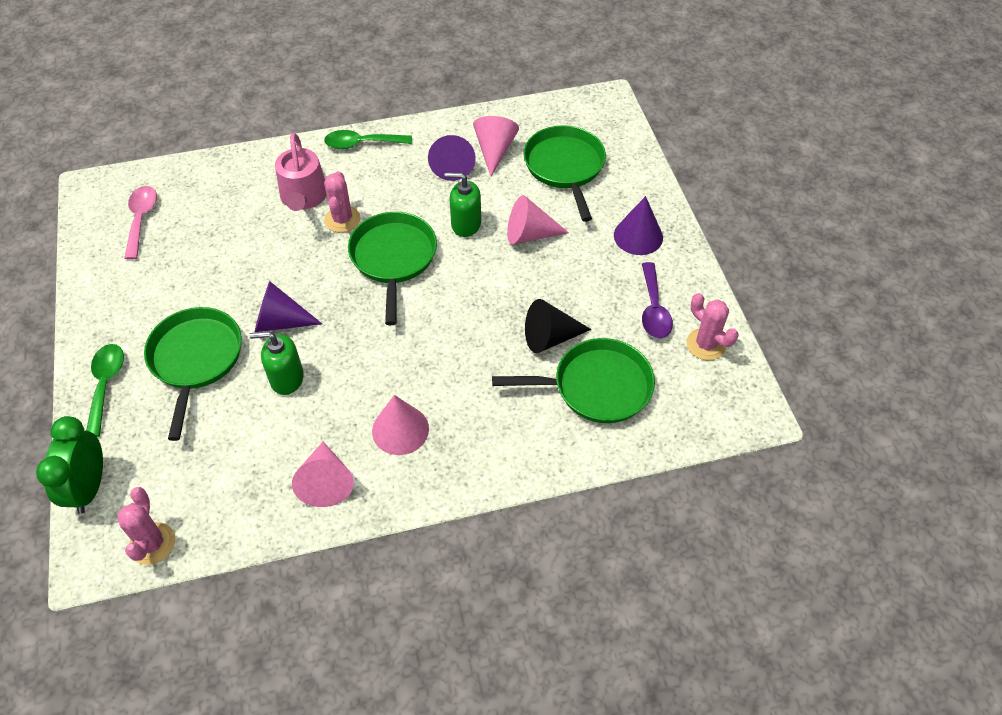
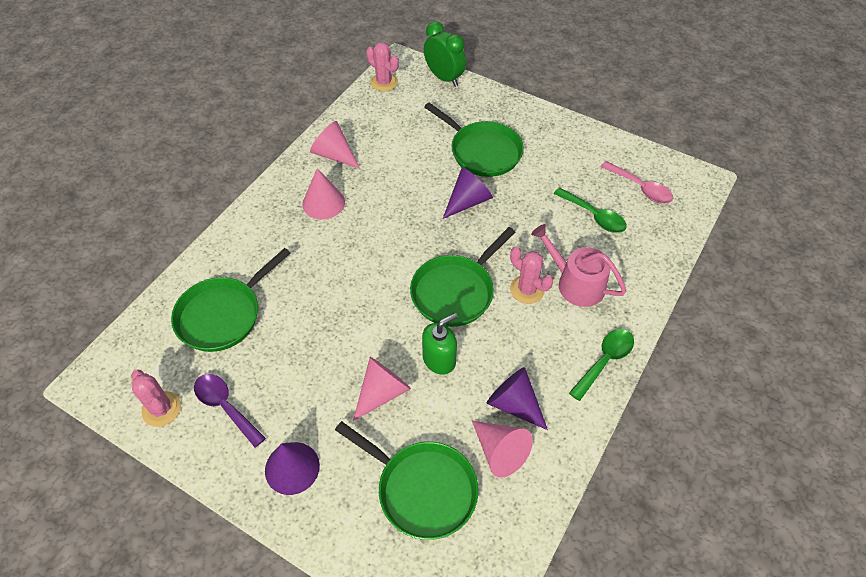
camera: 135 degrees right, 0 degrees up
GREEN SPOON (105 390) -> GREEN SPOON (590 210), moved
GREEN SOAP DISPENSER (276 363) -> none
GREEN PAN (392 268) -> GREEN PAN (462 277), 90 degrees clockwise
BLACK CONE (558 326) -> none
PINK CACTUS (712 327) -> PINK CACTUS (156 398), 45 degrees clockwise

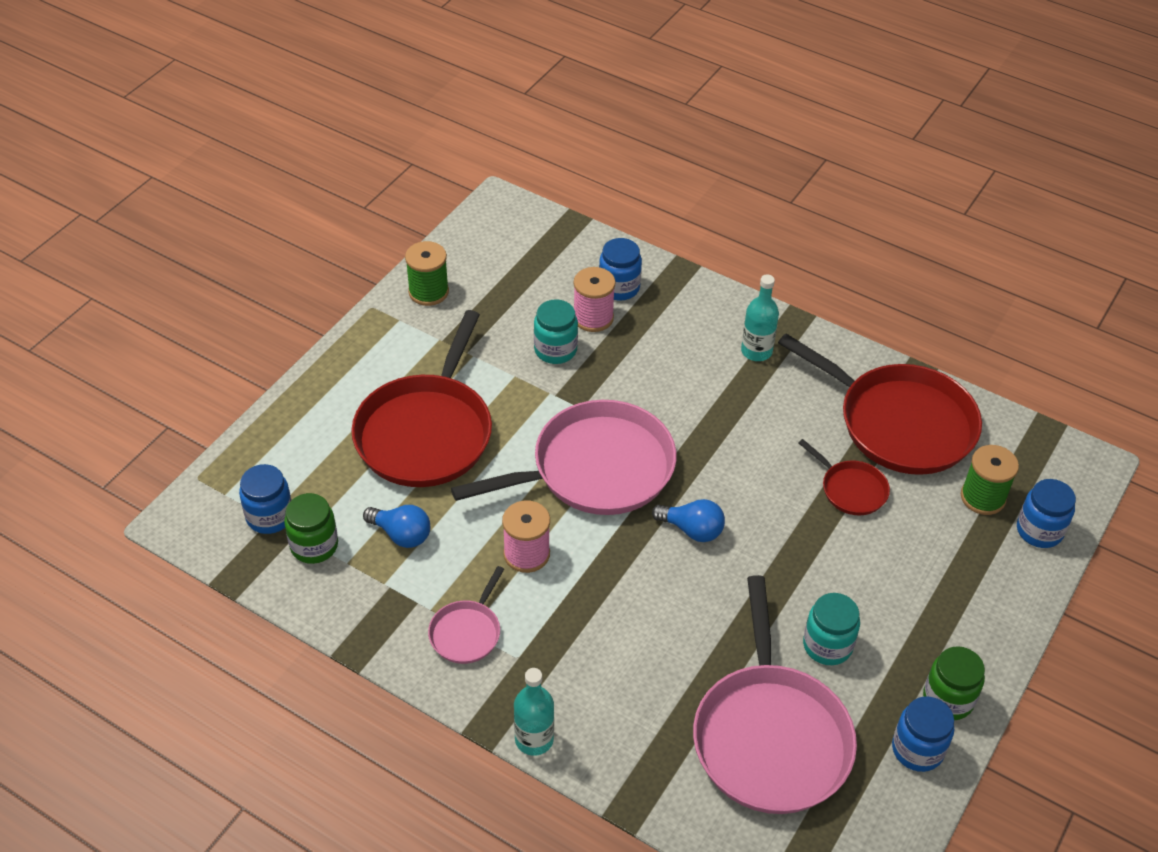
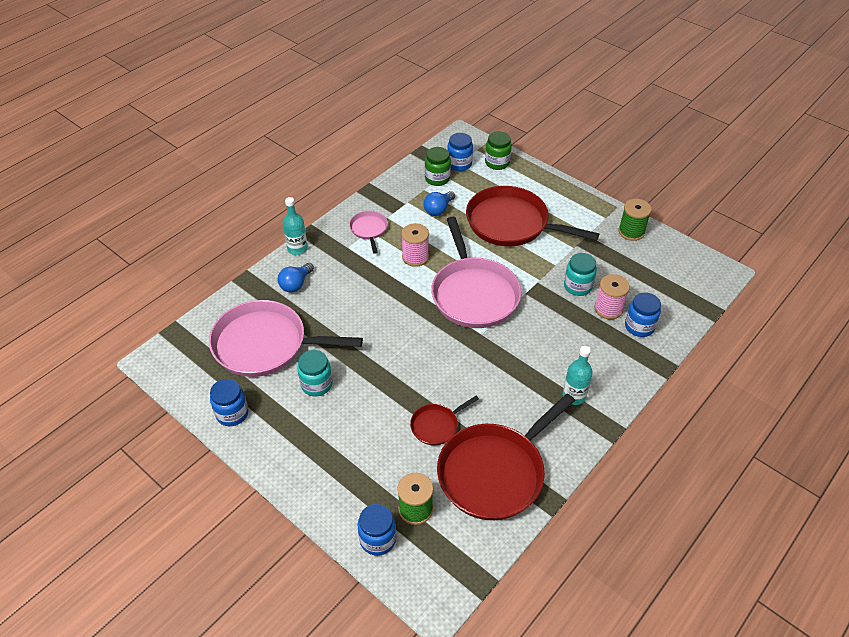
camera: 100 degrees right, 0 degrees up
PINK PAN (466 615) -> PINK PAN (368 232), 45 degrees clockwise
BLUE LIGHT BULB (688 520) -> BLUE LIGHT BULB (295 278), moved
GREEN JAR (954 683) -> GREEN JAR (498 150), moved

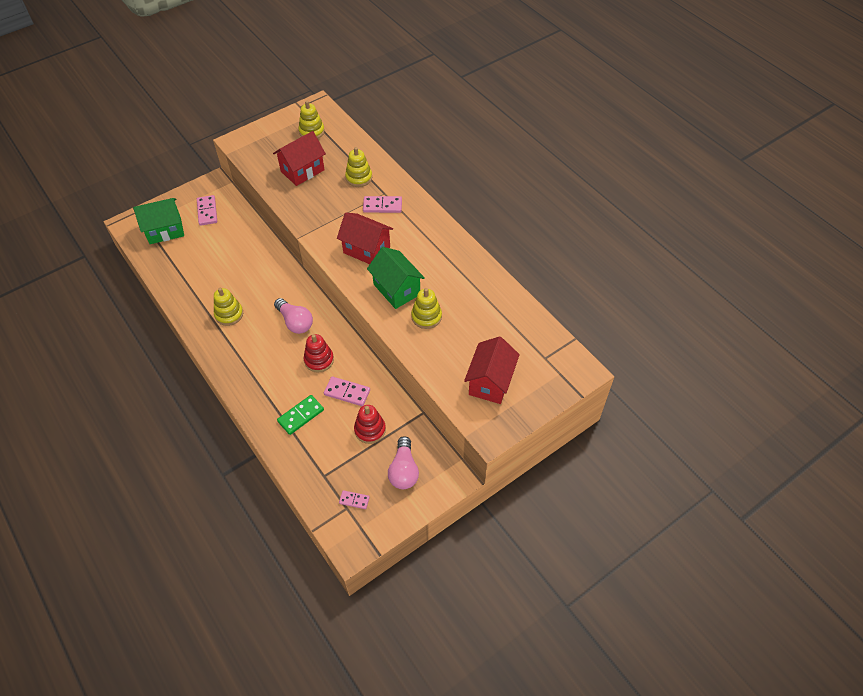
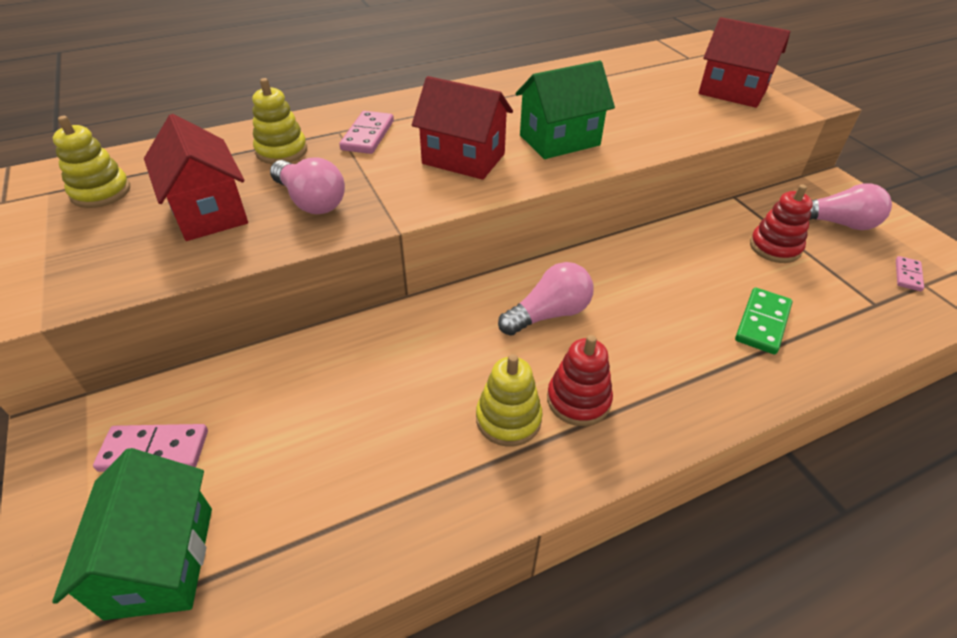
camera: 80 degrees left, 10 degrees down
GREEN DOMINO (300 415) -> GREEN DOMINO (764 321), 60 degrees clockwise
RED STACKING TOY (319 353) -> RED STACKING TOY (580 380), moved
PINK DOMINO (347 391) -> none
RED HOUSE (365 238) -> RED HOUSE (462 128), 75 degrees clockwise
YELLOW STACKING TOY (426 308) -> none
none -> PINK LIGHT BULB (307 185)

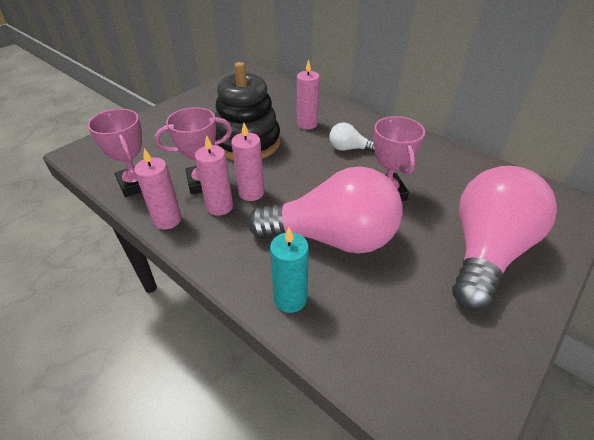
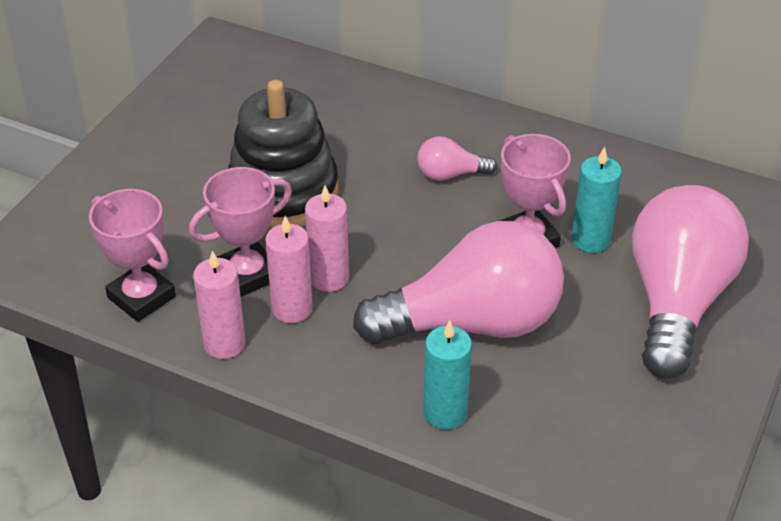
camera: 15 degrees left, 0 degrees up
PINK CANDLE (308 94) -> none
WHITE LIGHT BULB (352 137) -> PINK LIGHT BULB (457 158)
none -> TURQUOISE CANDLE (597 200)

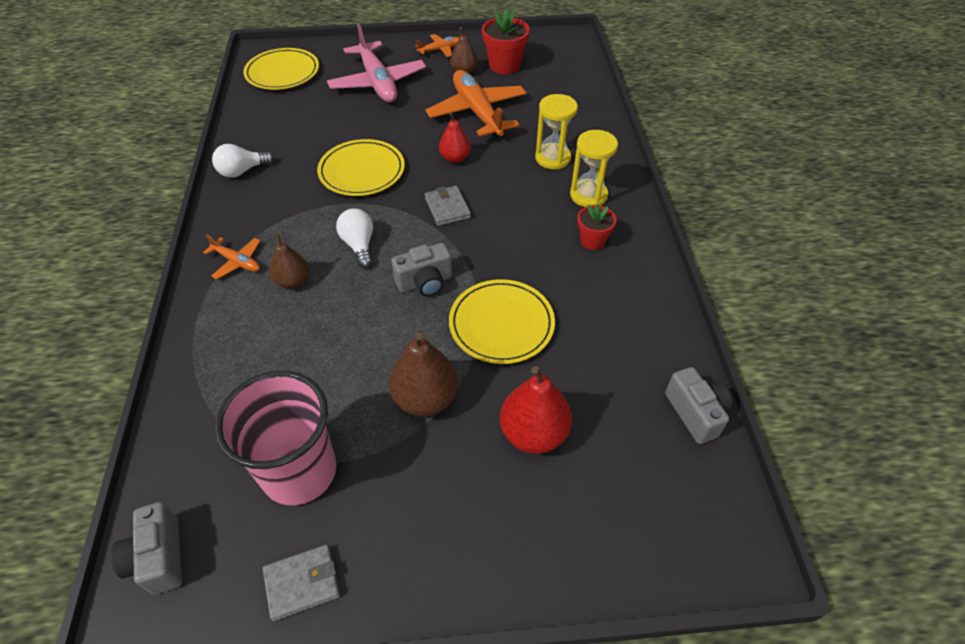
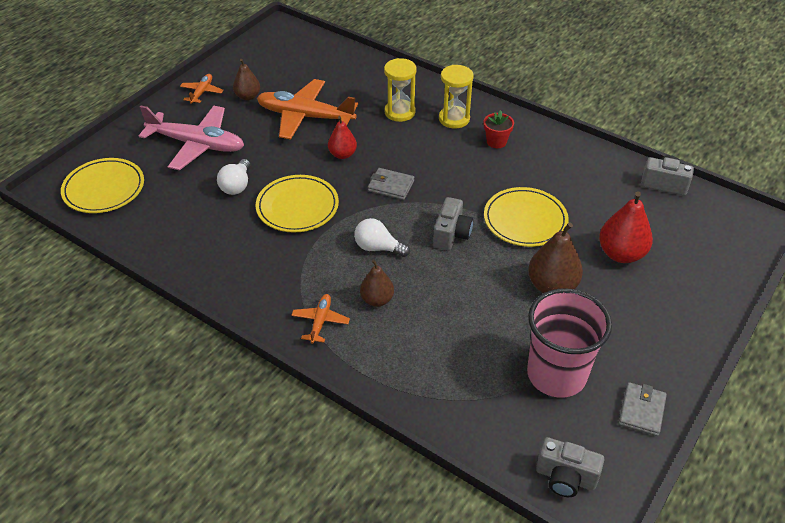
camera: 50 degrees left, 5 degrees down
ORANGE PLANE (231 256) -> ORANGE PLANE (320 319), 60 degrees counterclockwise
WHITE LIGHT BULB (243 161) -> WHITE LIGHT BULB (233 177), moved
RED FLOWER POT (506 41) -> none

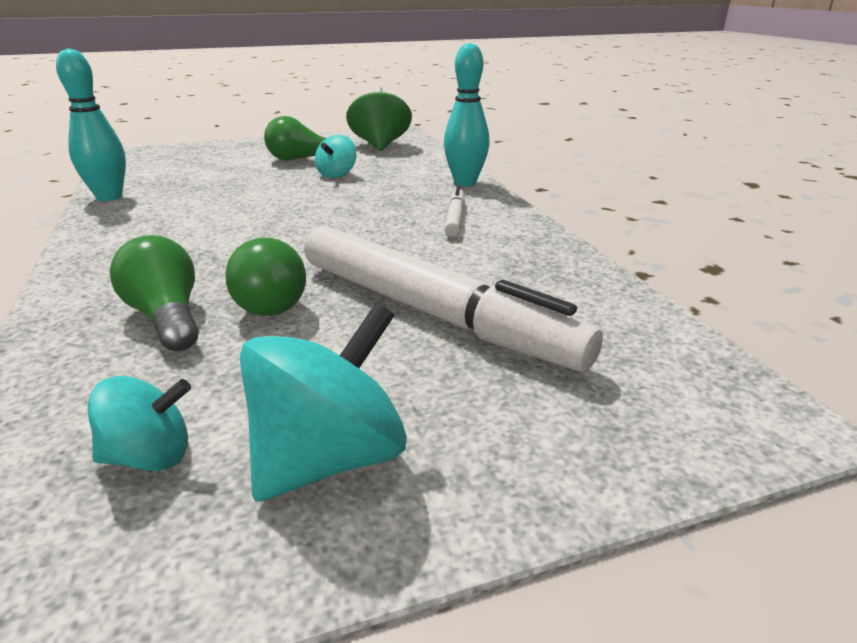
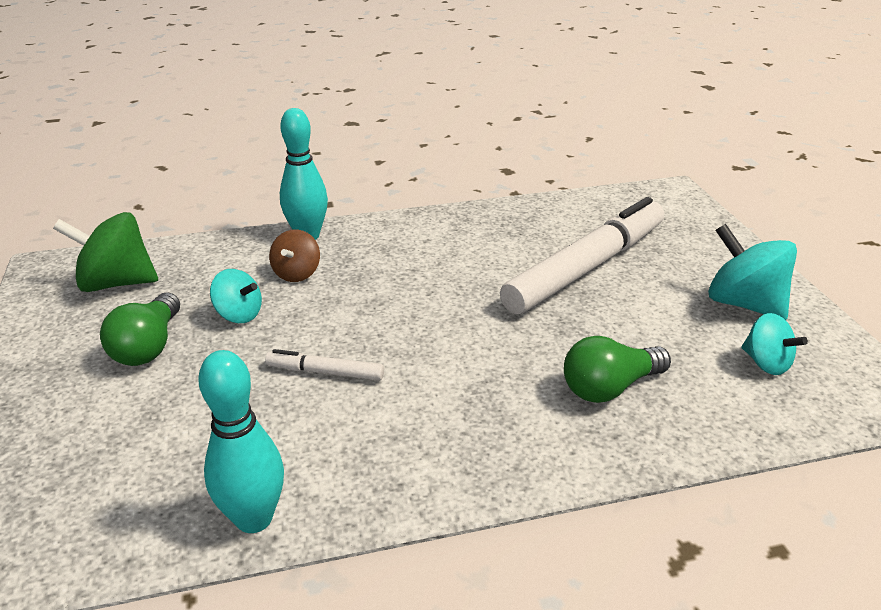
camera: 85 degrees left, 5 degrees up
TURQUOISE SPINNING TOP (139 423) -> TURQUOISE SPINNING TOP (774 344), 150 degrees clockwise
GREEN LIGHT BULB (265 277) -> none
WHITE MARKER (455 212) -> WHITE MARKER (324 365), moved
none -> BROWN SPINNING TOP (294 255)

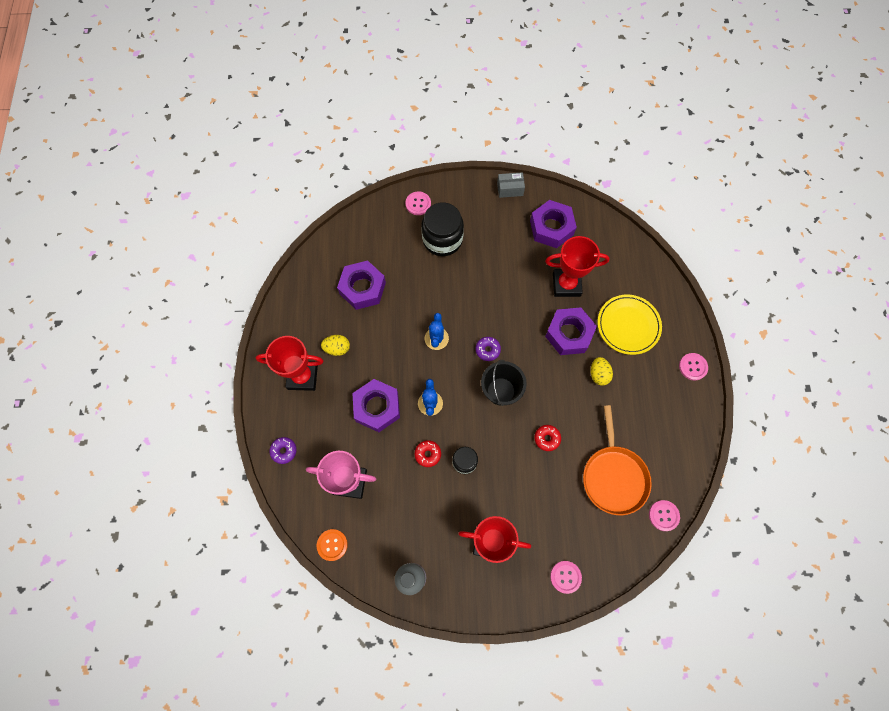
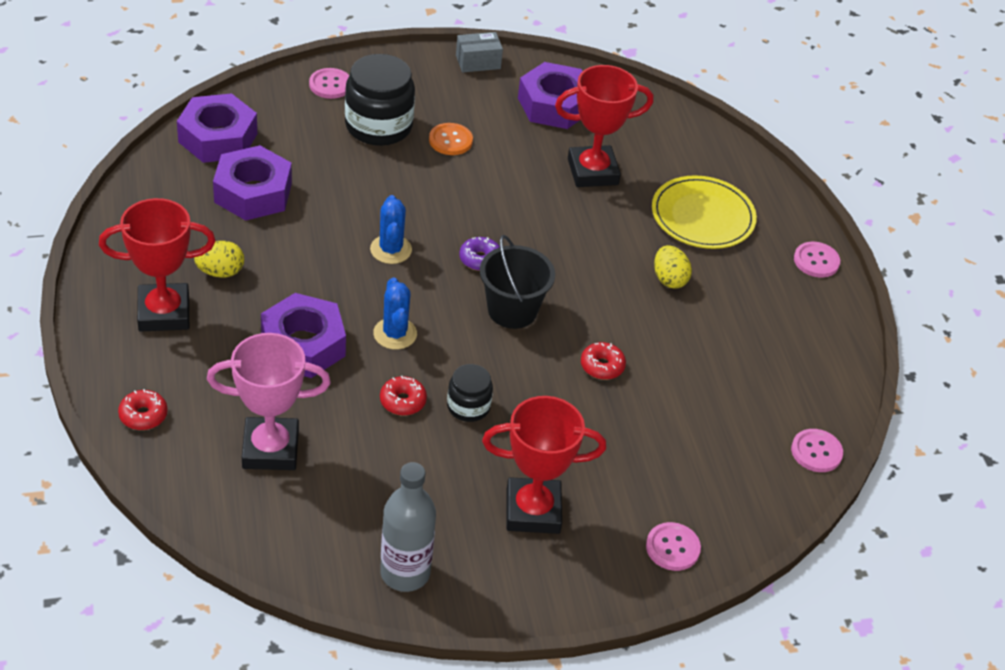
camera: 15 degrees left, 25 degrees down
PURPLE DONUT (283 450) -> RED DONUT (143 409)
ORANGE BUTTON (332 545) -> ORANGE BUTTON (451 139), moved
PURPLE NUT (571 331) -> PURPLE NUT (217 128), moved
ORANGE PAN (617 460) -> none

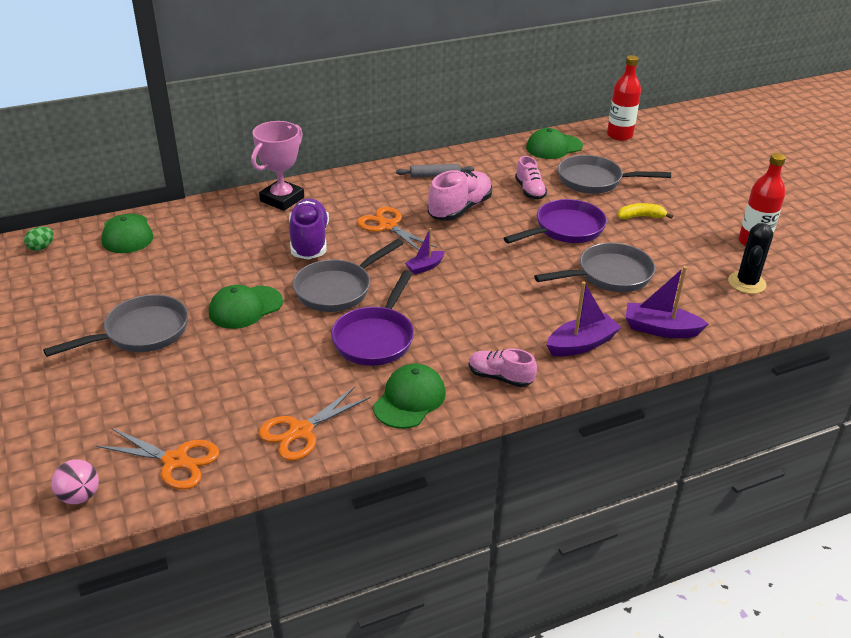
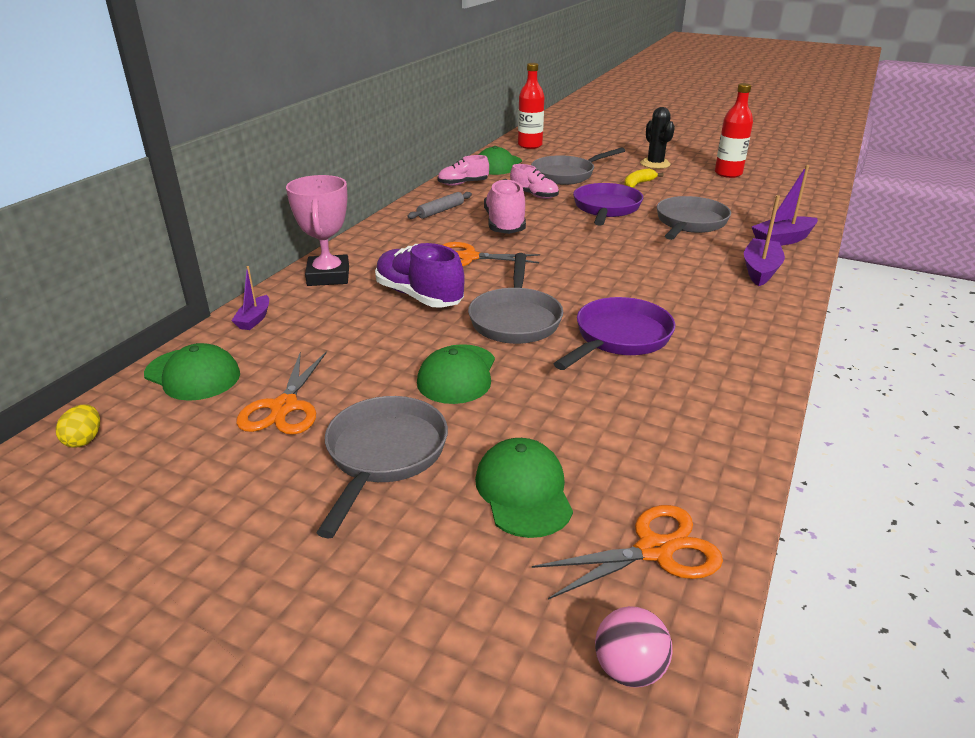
camera: 40 degrees left, 5 degrees down
GREEN EGG (39 239) -> YELLOW EGG (78 426)
ORANGE SCISSORS (314 424) -> ORANGE SCISSORS (281 393), moved
PURPLE PAN (372 318) -> PURPLE PAN (614 333), 120 degrees counterclockwise
GREEN CAP (409 396) -> GREEN CAP (524 488), moved
PURPLE BOAT (425 251) -> PURPLE BOAT (250 298), moved
PINK SHOE (502 367) -> PINK SHOE (463 170), moved
BLACK CACTUS (750 258) -> BLACK CACTUS (657 138), moved

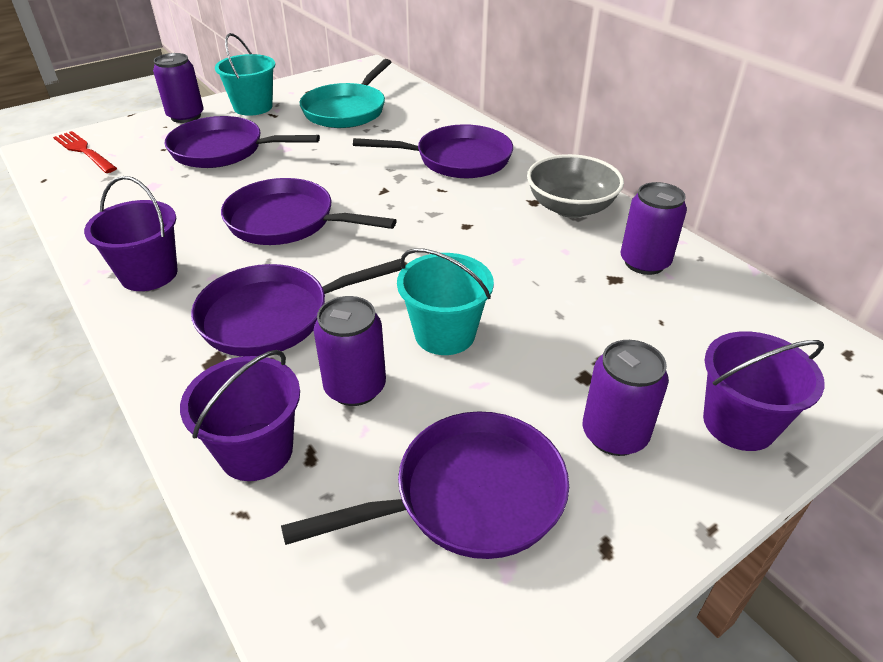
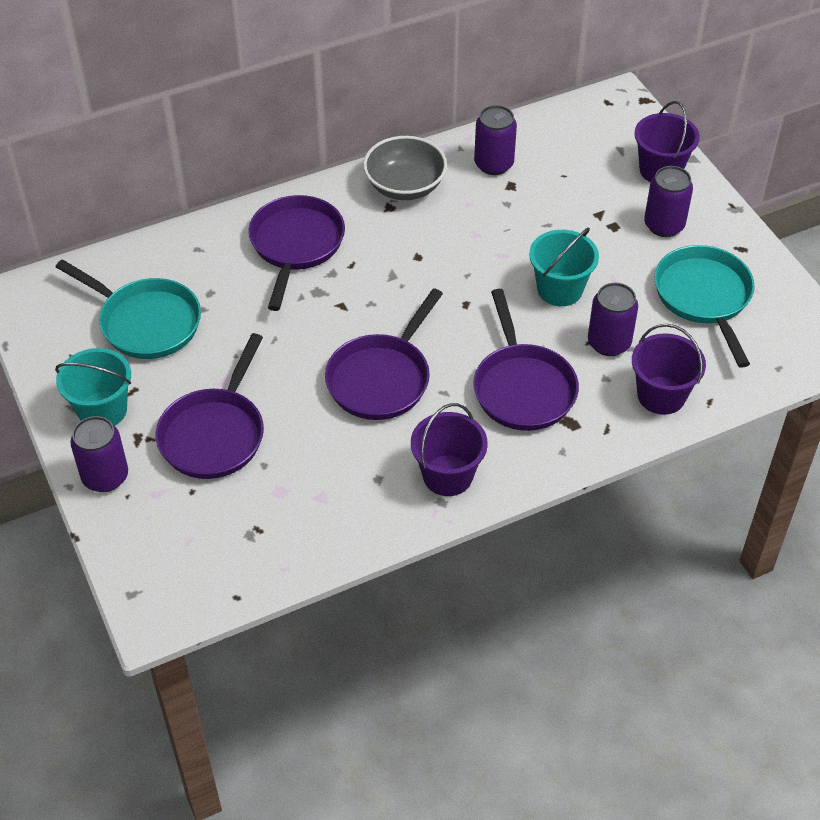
camera: 80 degrees left, 10 degrees up
RED FORK (85 152) -> none
PURPLE PAN (425 485) -> TURQUOISE PAN (704 306)

